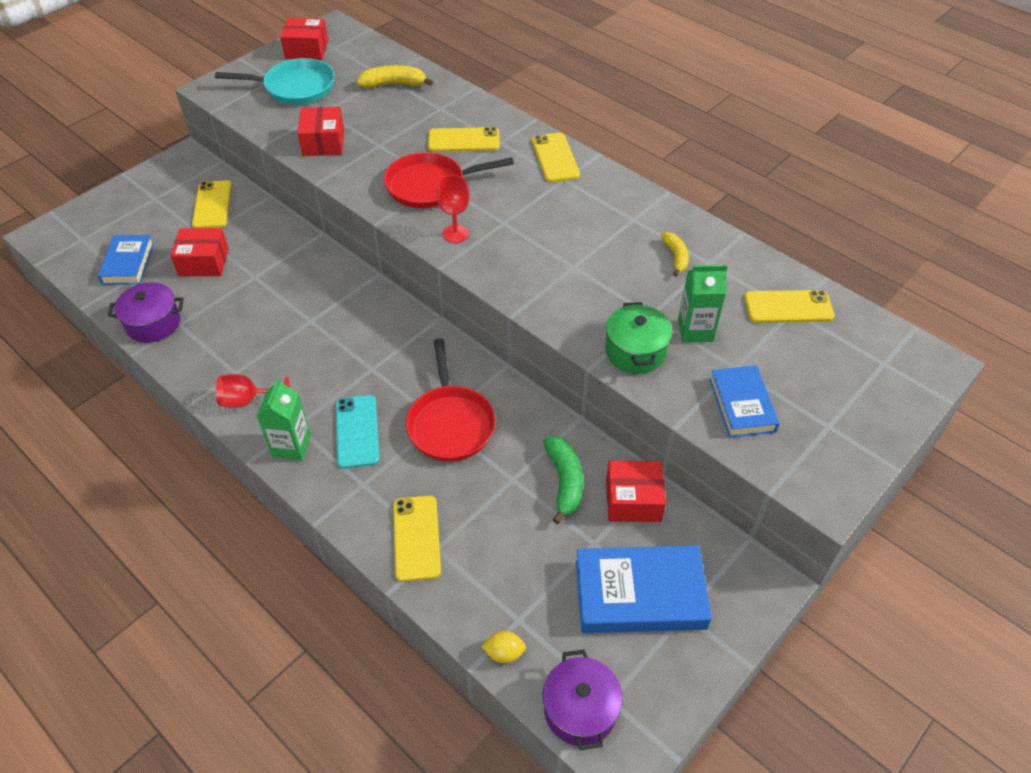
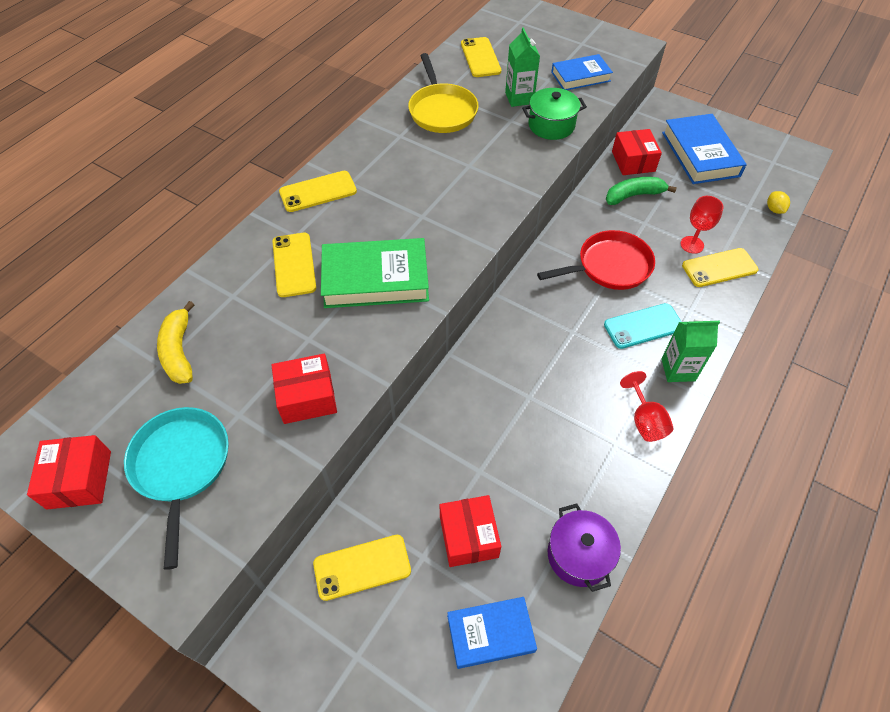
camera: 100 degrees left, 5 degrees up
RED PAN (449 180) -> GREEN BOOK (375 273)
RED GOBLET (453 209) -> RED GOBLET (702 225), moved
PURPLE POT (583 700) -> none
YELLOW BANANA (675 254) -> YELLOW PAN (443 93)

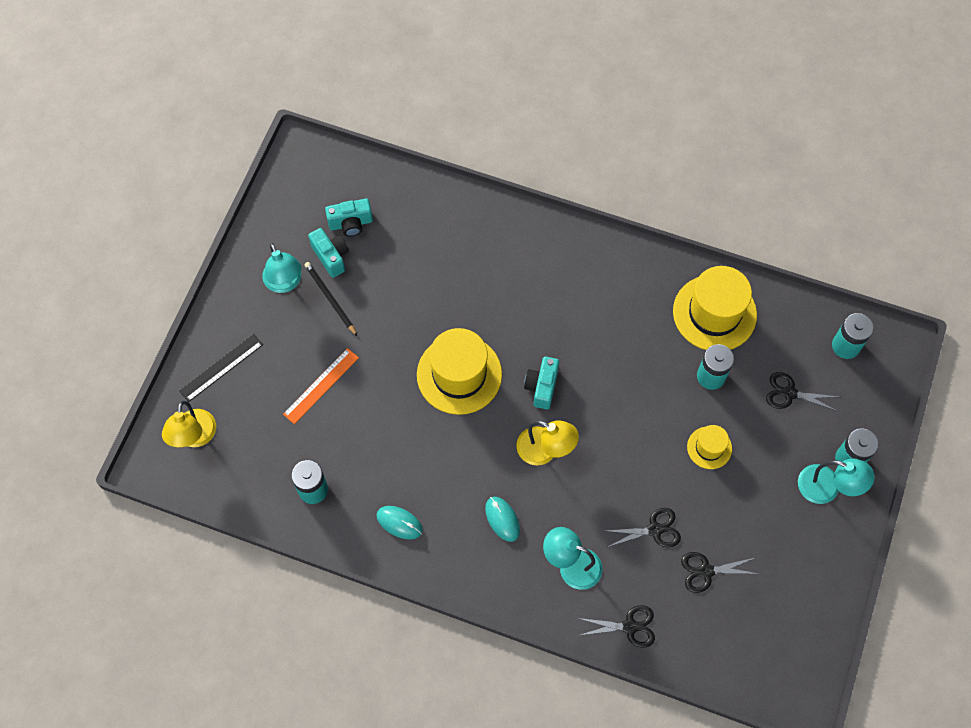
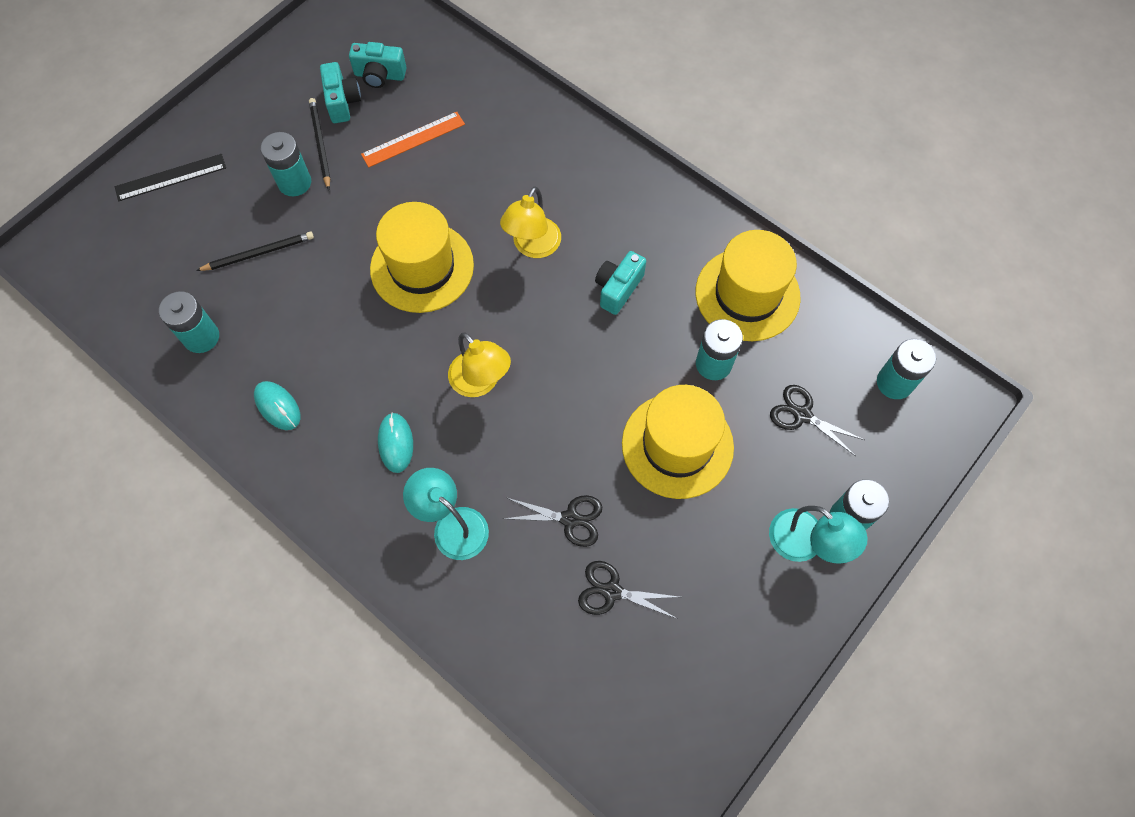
camera: 20 degrees right, 0 degrees up
YELLOW LAMP (189 424) -> YELLOW LAMP (530 222), moved
TURQUOISE LAMP (281 268) -> none
ORANGE RULER (321 386) -> ORANGE RULER (413 139), moved
TURQUOISE CAMERA (541 383) -> TURQUOISE CAMERA (620 283), moved
BLACK SCISSORS (616 626) -> none
YELLOW HAT (709 447) -> YELLOW HAT (678 442), x1.94
none -> BLACK PENCIL (255 251)
none -> TURQUOISE BATTERY (286 164)

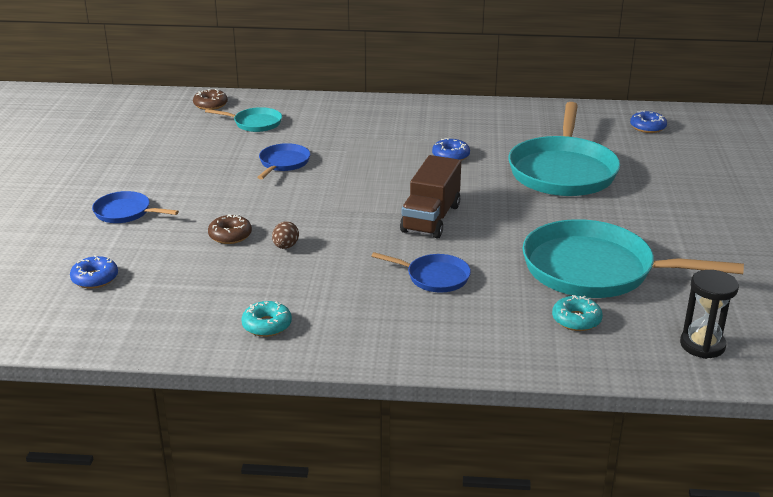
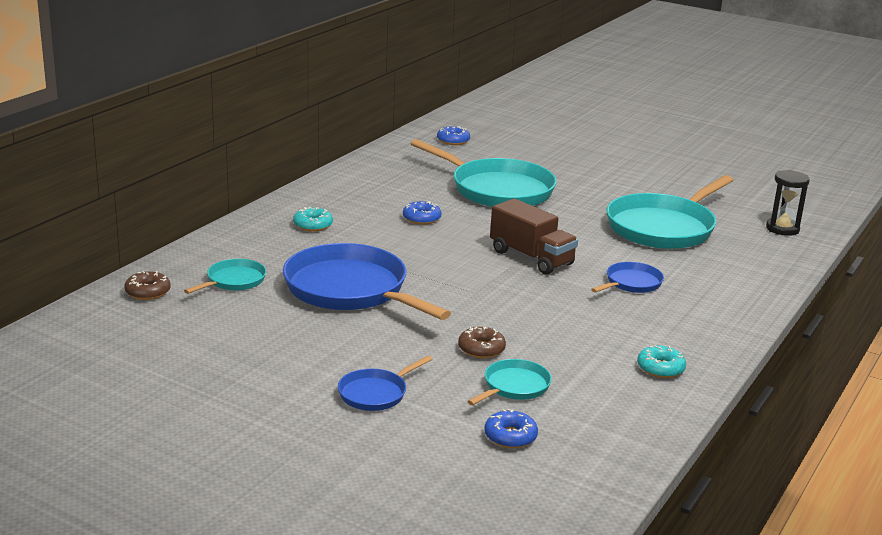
camera: 65 degrees left, 5 degrees down
BLUE PAN (283 161) -> BLUE PAN (367 281), x2.09
BROWN EGG (285 235) -> none
TURQUOISE DONUT (577 313) -> TURQUOISE DONUT (313 219), moved
none -> TURQUOISE PAN (509 382)

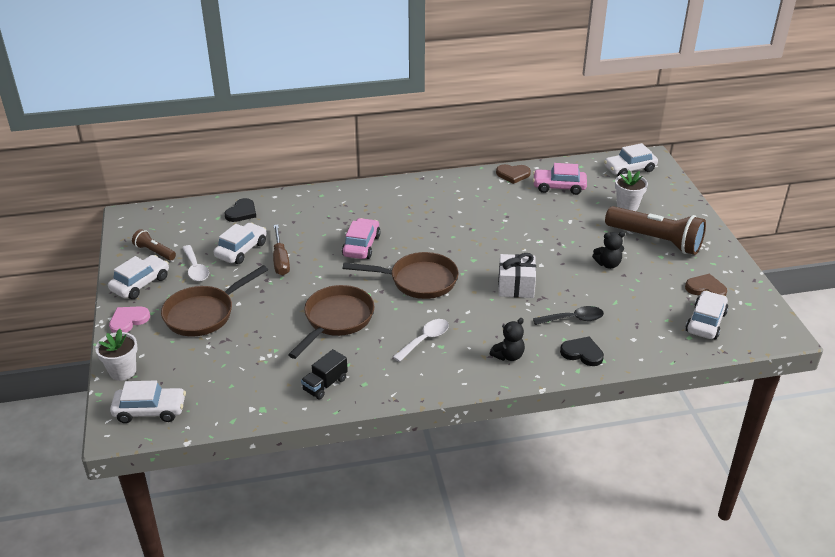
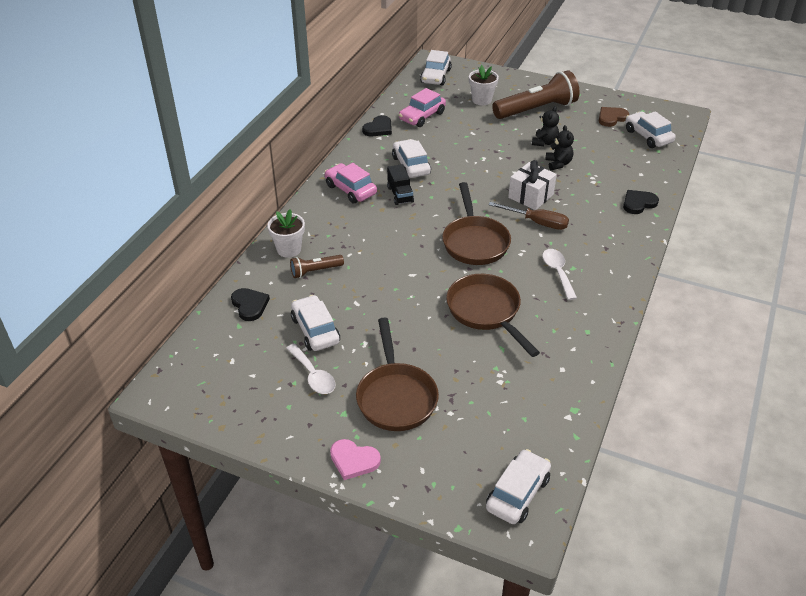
camera: 55 degrees left, 5 degrees up
WHITE FLOWER POT (116 355) -> WHITE FLOWER POT (286 233), moved
WHITE CAR (138 277) -> WHITE CAR (411 158), moved
PINK HEART (129 319) -> PINK HEART (355 459), 60 degrees counterclockwise
BROWN FLASHLIGHT (154 244) -> BROWN FLASHLIGHT (317 266), moved
WHITE SPOON (195 263) -> WHITE SPOON (311 368), 45 degrees clockwise
BROWN SCREWDRIVER (281 250) -> BROWN SCREWDRIVER (529 216), moved
BLACK TRUCK (324 374) -> BLACK TRUCK (400 184), moved
PINK CAR (361 238) -> PINK CAR (351 183), moved
BROWN PAN (401 275) -> BROWN PAN (476 223), 135 degrees clockwise
BLACK TEDDY BEAR (507 339) -> BLACK TEDDY BEAR (559 147), moved
BROWN HEART (513 174) -> BLACK HEART (377 125)
BLACK SPOON (568 315) -> none

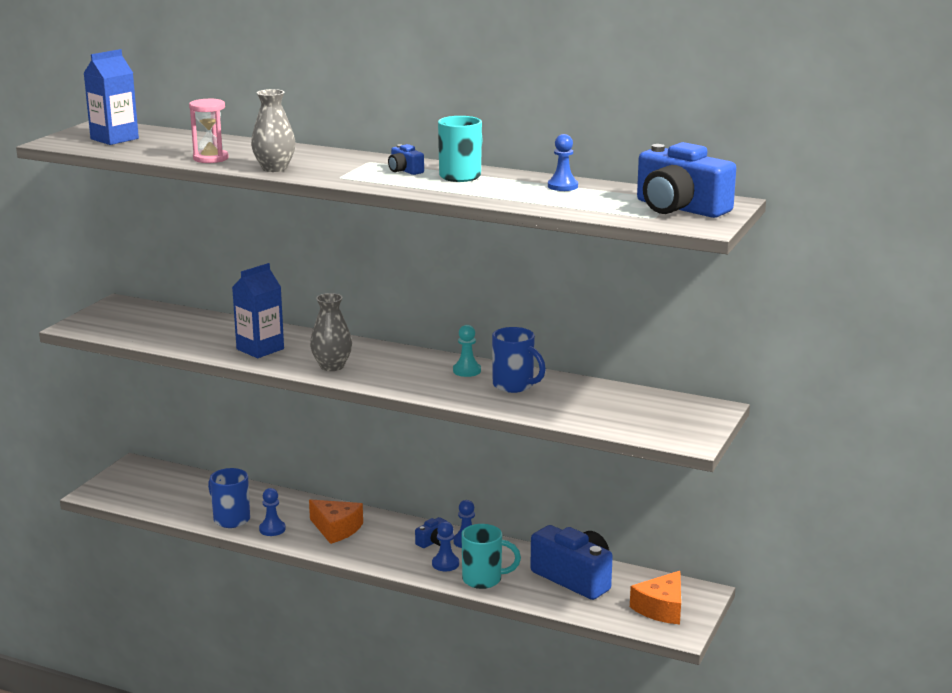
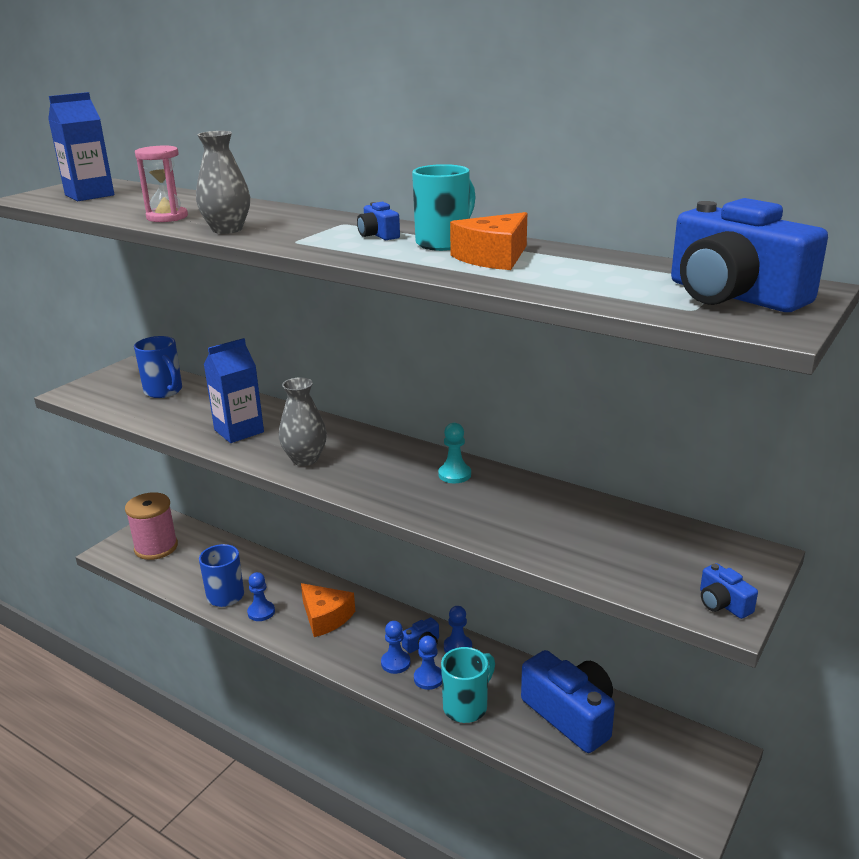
camera: 10 degrees right, 5 degrees up
TURQUOISE MUG (491 556) -> TURQUOISE MUG (468 685), 60 degrees counterclockwise
BLUE MUG (519 360) -> BLUE MUG (158 367), moved
BLUE PAWN (563 162) -> BLUE PAWN (395 647), moved
ORANGE CHEESE (655 597) -> ORANGE CHEESE (488 241), moved
none -> PINK SPOOL (151 526)
none -> BLUE CAMERA (729 591)

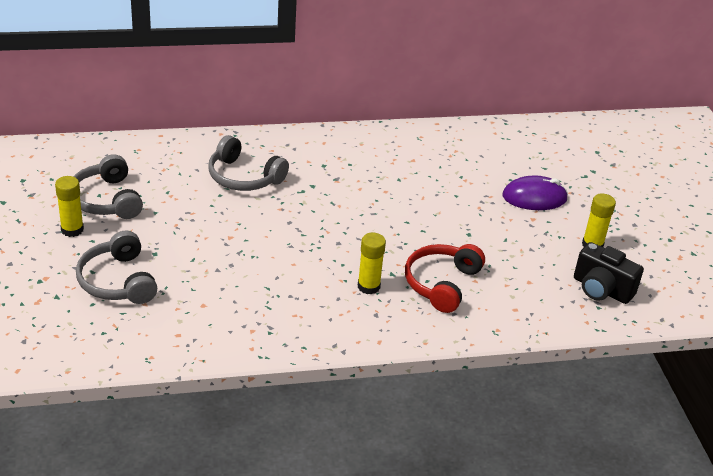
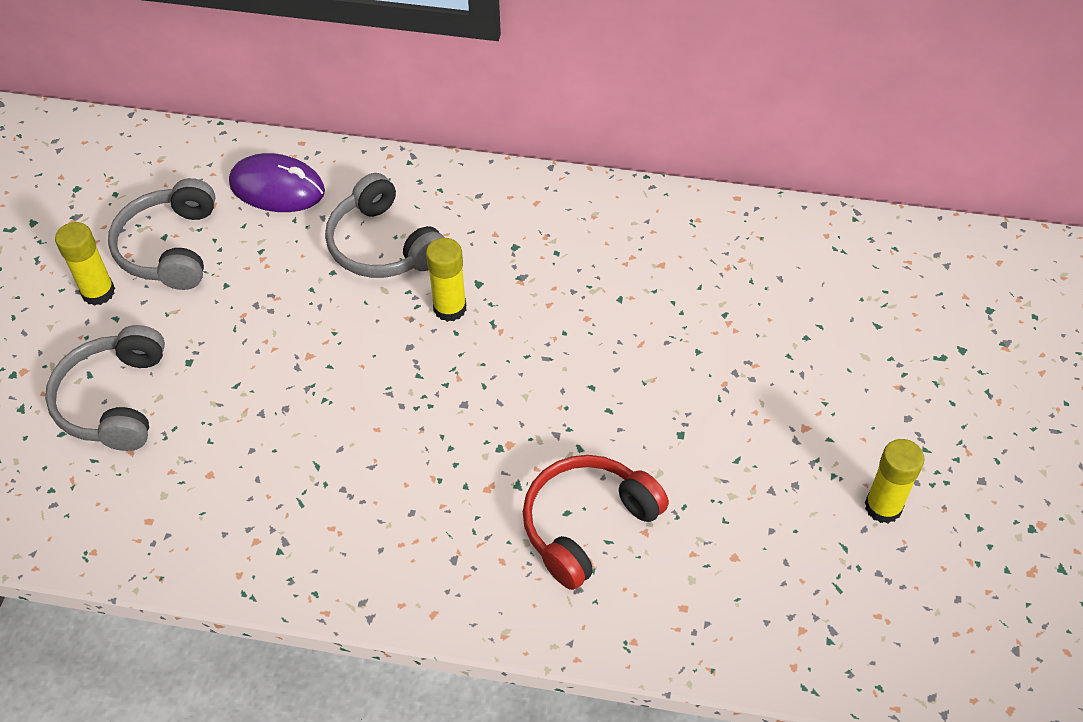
camera: 25 degrees right, 15 degrees up
YELLOW GLUE STICK (372 264) -> YELLOW GLUE STICK (446 280), moved
PURPLE MOUSE (535 193) -> PURPLE MOUSE (277 182), moved
BLACK CAMERA (609 273) -> none

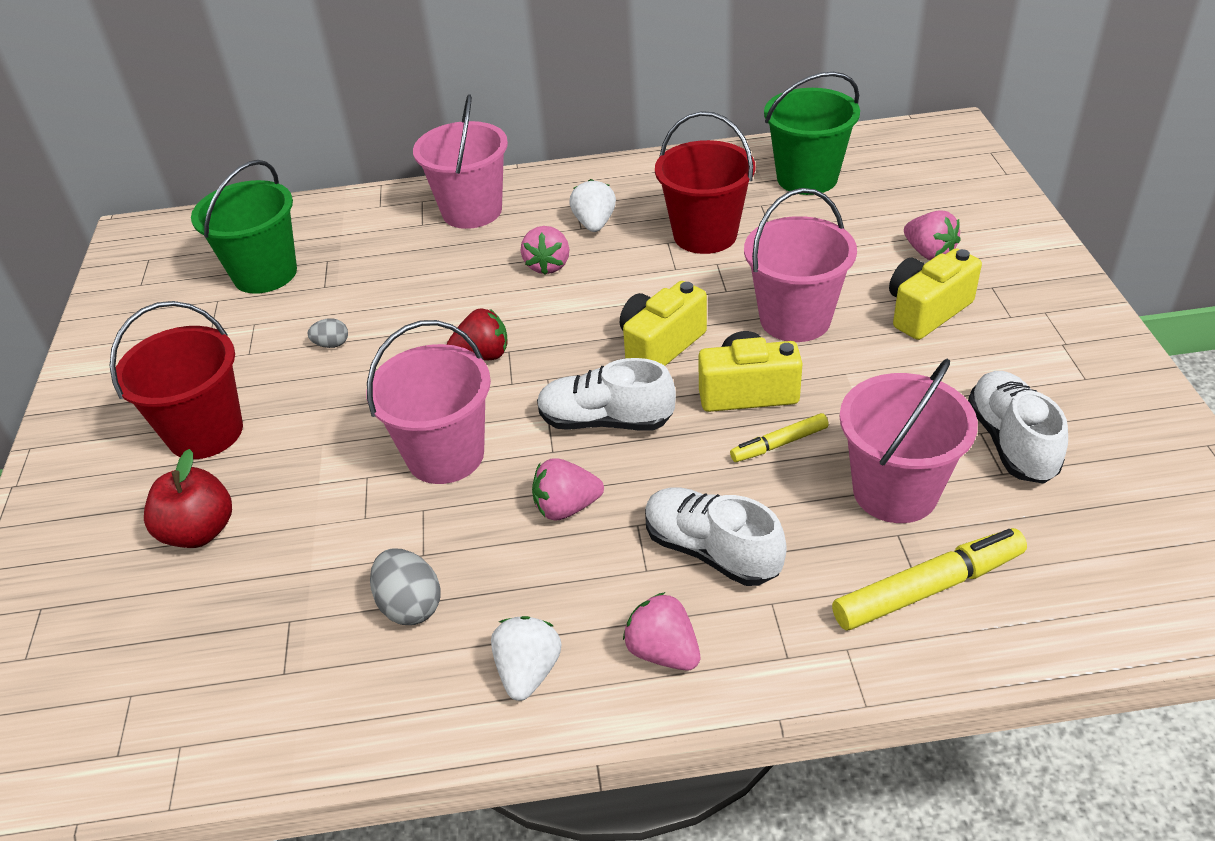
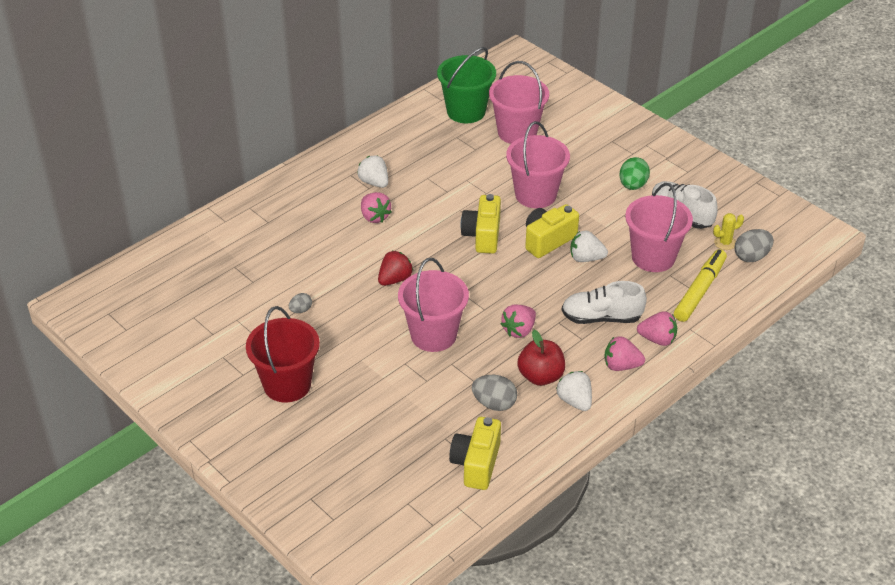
camera: 40 degrees left, 0 degrees up
RED APPLE (188 498) -> RED APPLE (541 358), moved
GREEN BUCKET (244 227) -> none
PINK BUCKET (460 161) -> PINK BUCKET (519 102), moved
WHITE SHOE (606 394) -> none
RED BUCKET (705 182) -> none
YELLOW MARKER (779 437) -> WHITE STRAWBERRY (589 246)
YELLOW CAMERA (935 294) -> YELLOW CAMERA (475 453), moved
PINK STRAWBERRY (932 235) -> PINK STRAWBERRY (657 329), moved
none -> GREEN EGG (635 173)
none -> YELLOW CACTUS (728 231)
none -> GREY EGG (754 245)

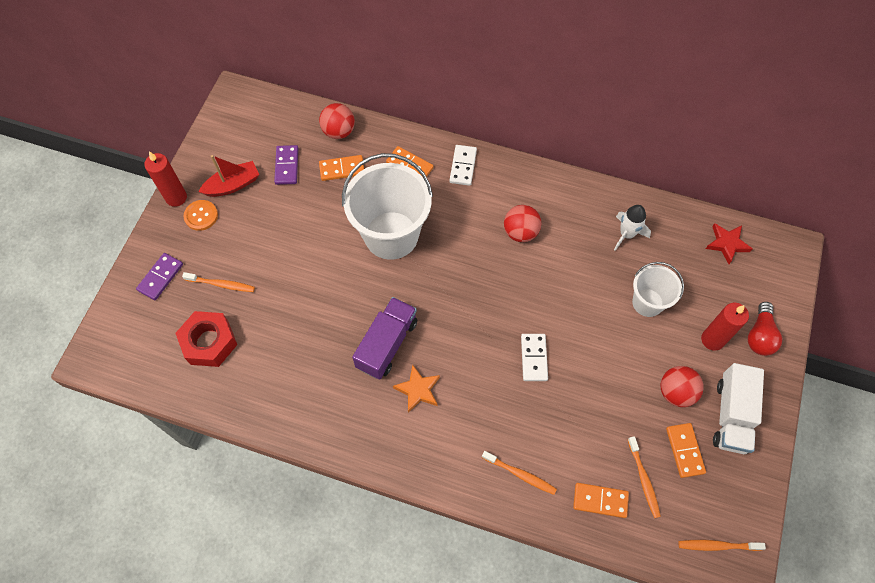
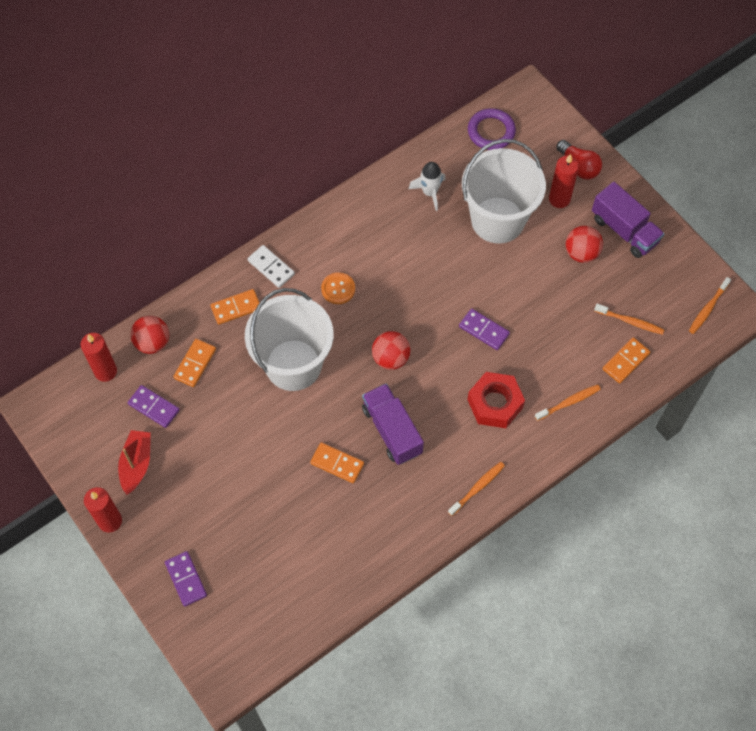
camera: 55 degrees left, 0 degrees up
RED NUT (206 339) -> RED NUT (496 400), moved
ORANGE TOOTHBRUSH (218 282) -> ORANGE TOOTHBRUSH (476 489), moved
ORANGE BUTTON (201 215) -> ORANGE BUTTON (338 288), moved
ORANGE STAR (416 389) -> none
RED BALL (522 223) -> RED BALL (391 350), moved
WHITE DOMINO (534 357) -> PURPLE DOMINO (484 329)
WHITE BUCKET (658 289) -> WHITE BUCKET (504 191), x1.83
ORANGE DOMINO (686 450) -> ORANGE DOMINO (337 462), moved
RED STAR (729 243) -> PURPLE RING (492 129)
WHITE TRUCK (738 408) -> PURPLE TRUCK (628 220)
none -> RED CANDLE (99 357)

